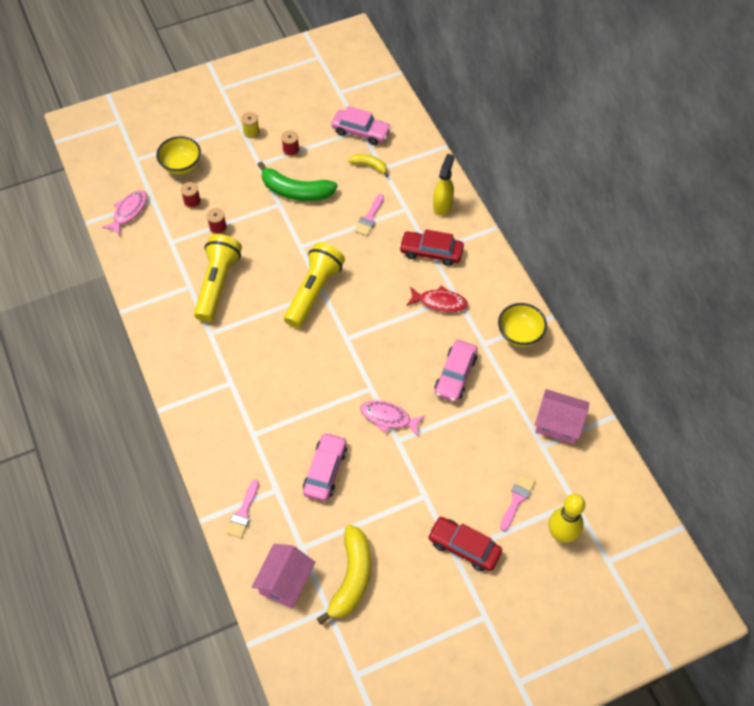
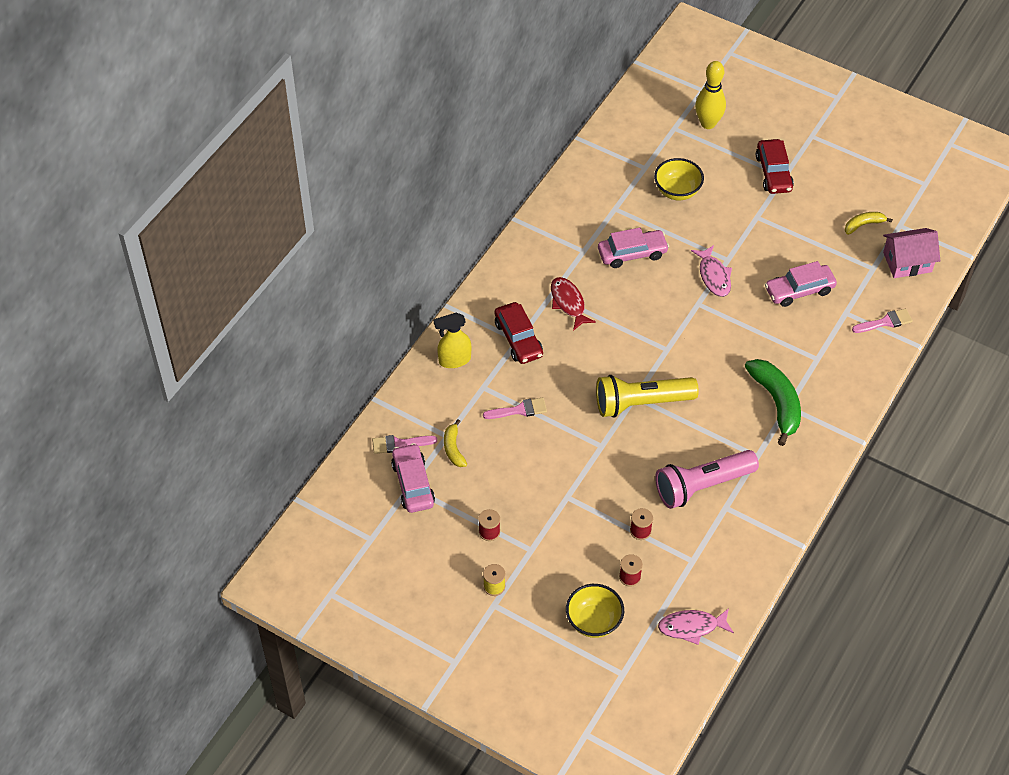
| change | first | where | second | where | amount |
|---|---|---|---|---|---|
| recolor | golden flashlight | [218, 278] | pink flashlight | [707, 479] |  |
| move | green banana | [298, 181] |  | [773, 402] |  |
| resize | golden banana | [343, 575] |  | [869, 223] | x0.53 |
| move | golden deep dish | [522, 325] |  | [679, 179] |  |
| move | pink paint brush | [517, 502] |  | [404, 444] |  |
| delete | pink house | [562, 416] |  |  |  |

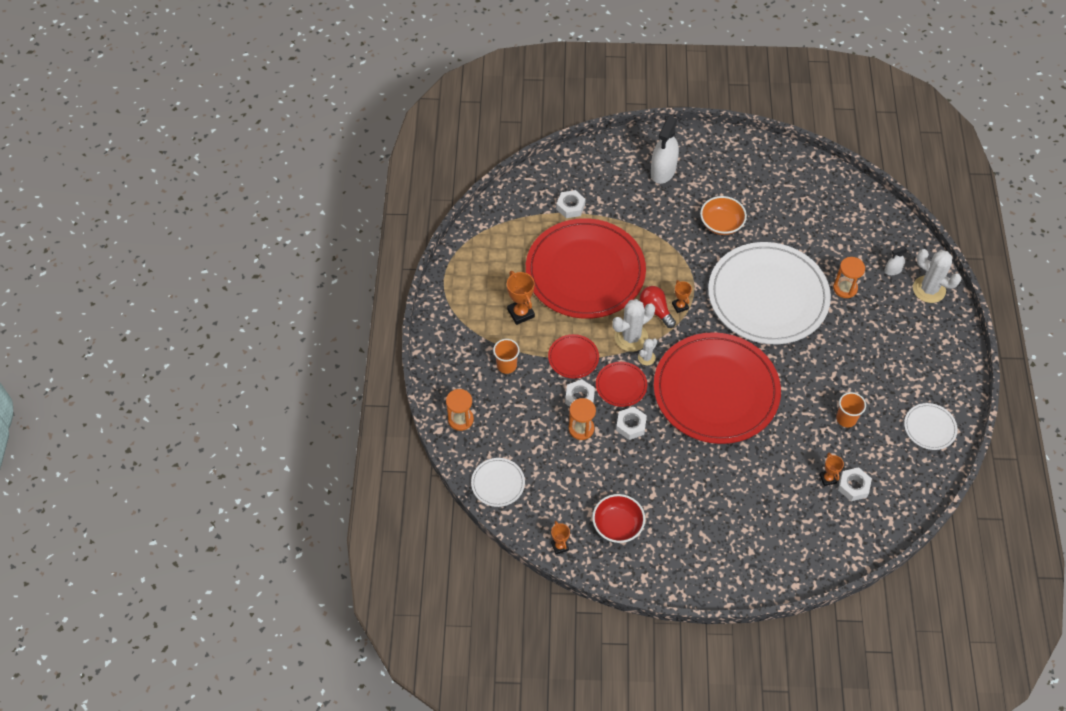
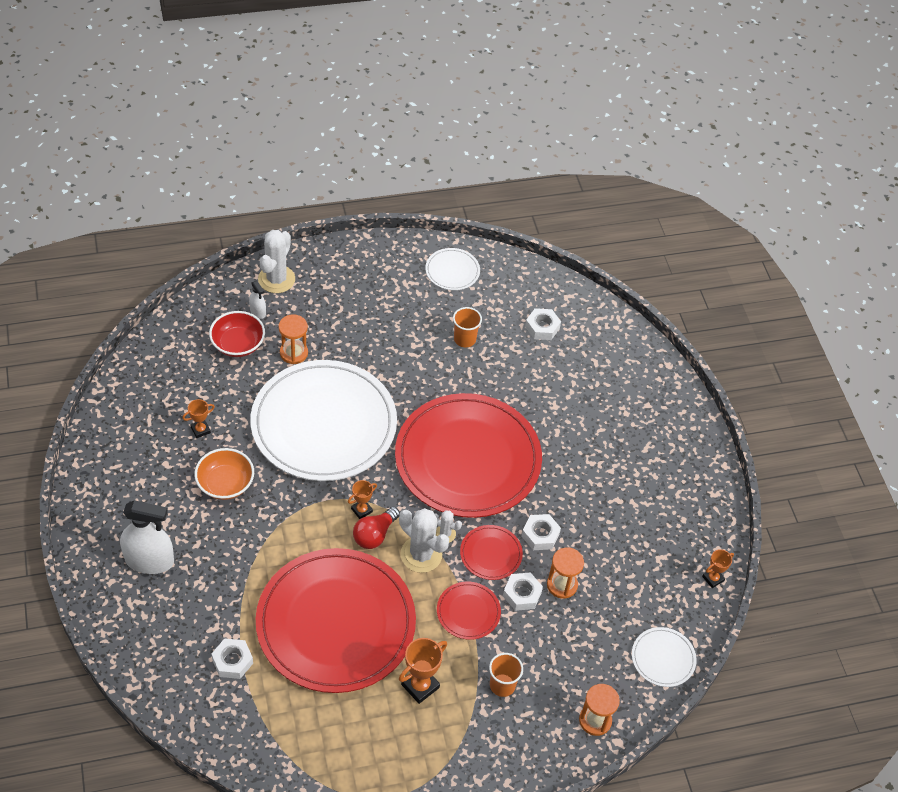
| change | first | where | second | where | amount |
|---|---|---|---|---|---|
| move | scarlet deep dish | [618, 518] |  | [237, 334] |  |
| move | orange-coloured prize cup | [831, 469] |  | [198, 418] |  |

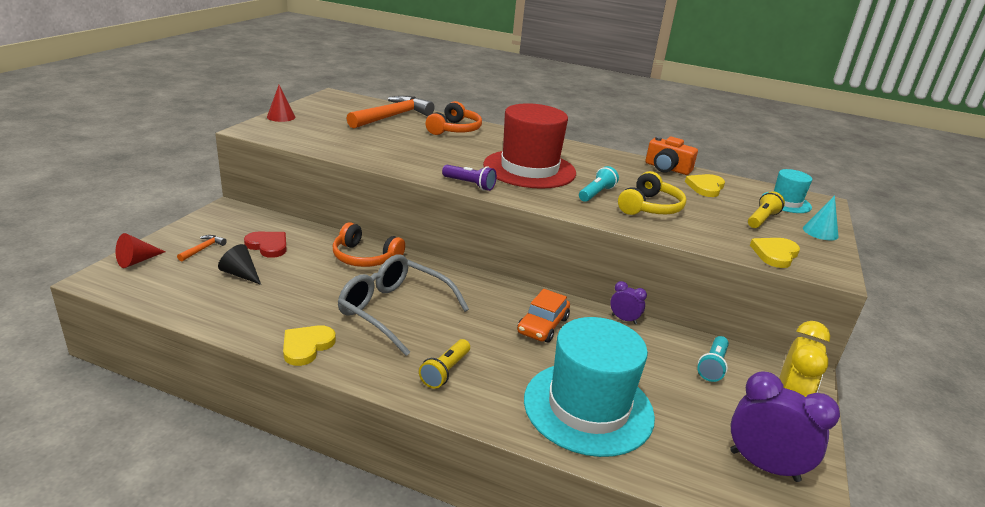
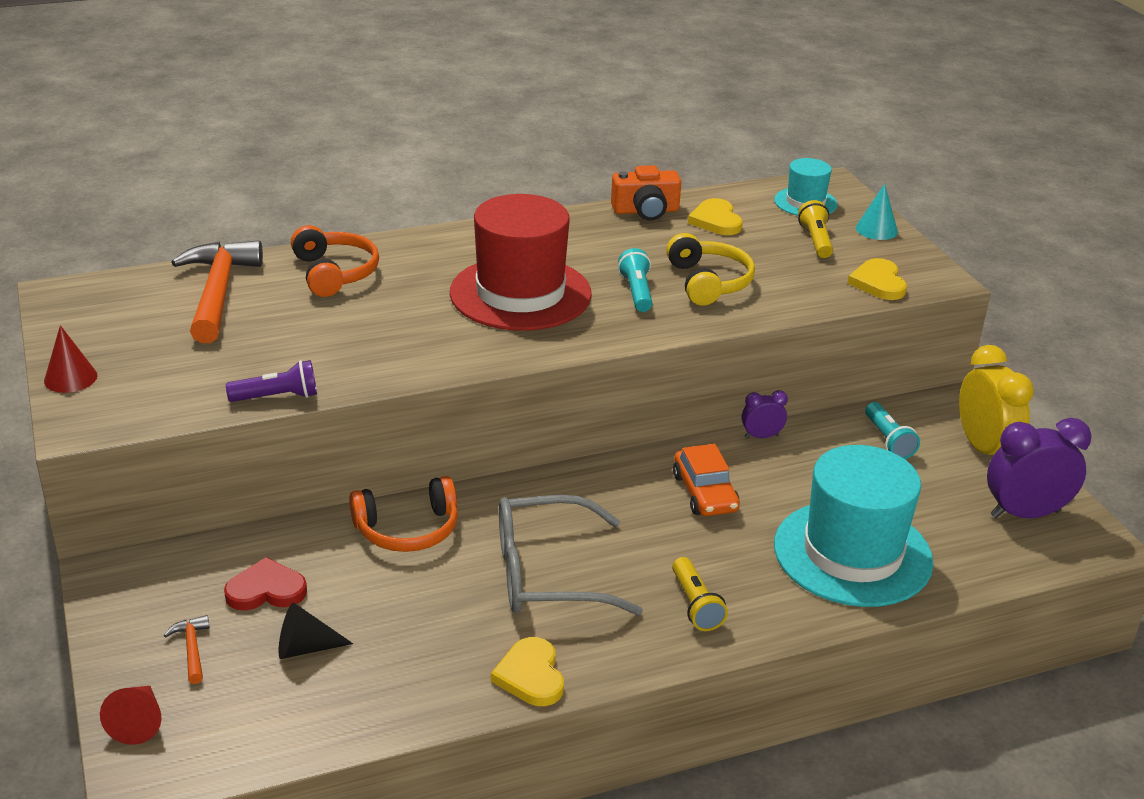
| change | first | where | second | where | amount |
|---|---|---|---|---|---|
| move | violet flashlight | [469, 178] |  | [271, 381] |  |

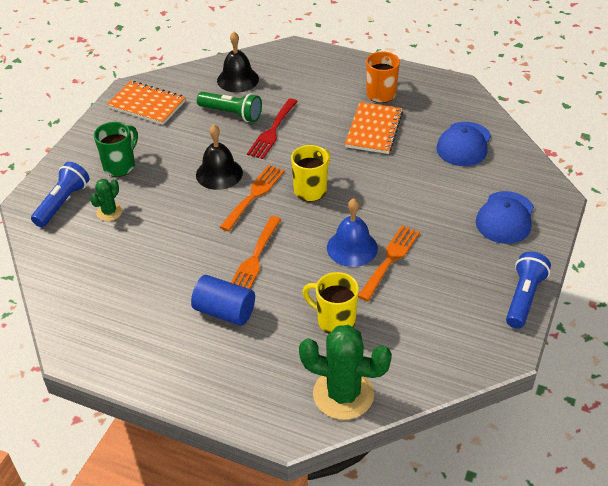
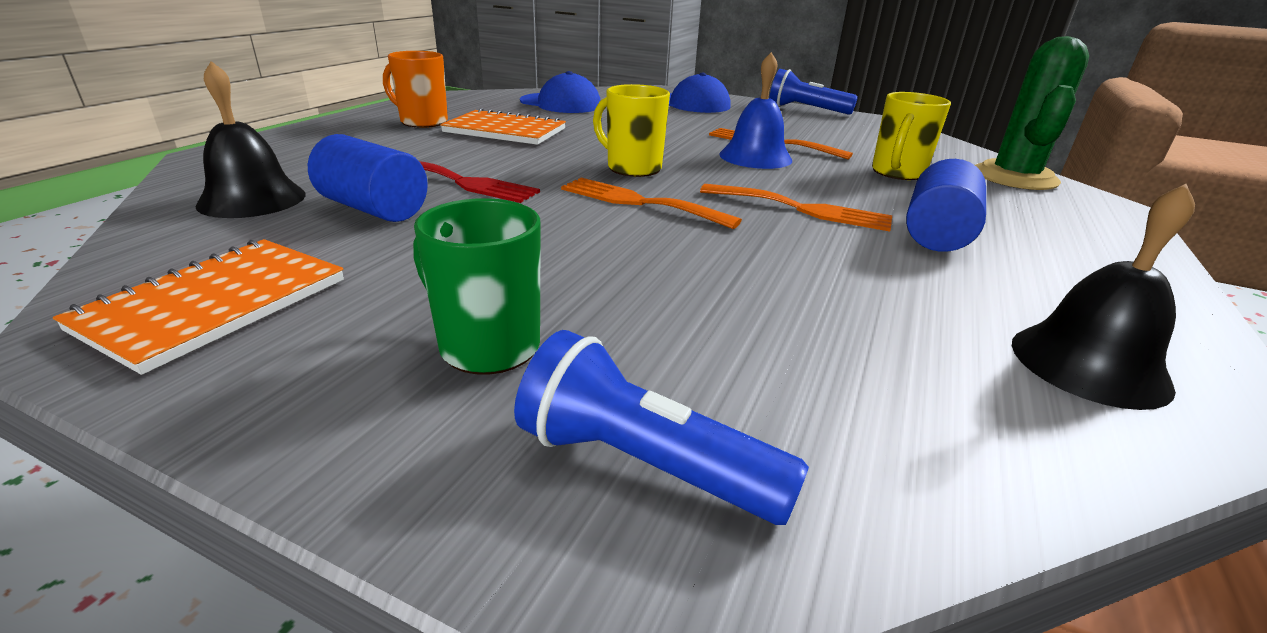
| change | first | where | second | where | amount |
|---|---|---|---|---|---|
| delete | green prickly plant | [106, 200] |  |  |  |
| move | black school bell | [219, 157] |  | [1103, 297] |  |
| replace | green flashlight | [229, 107] | cobalt cylinder shape | [368, 178] |  |

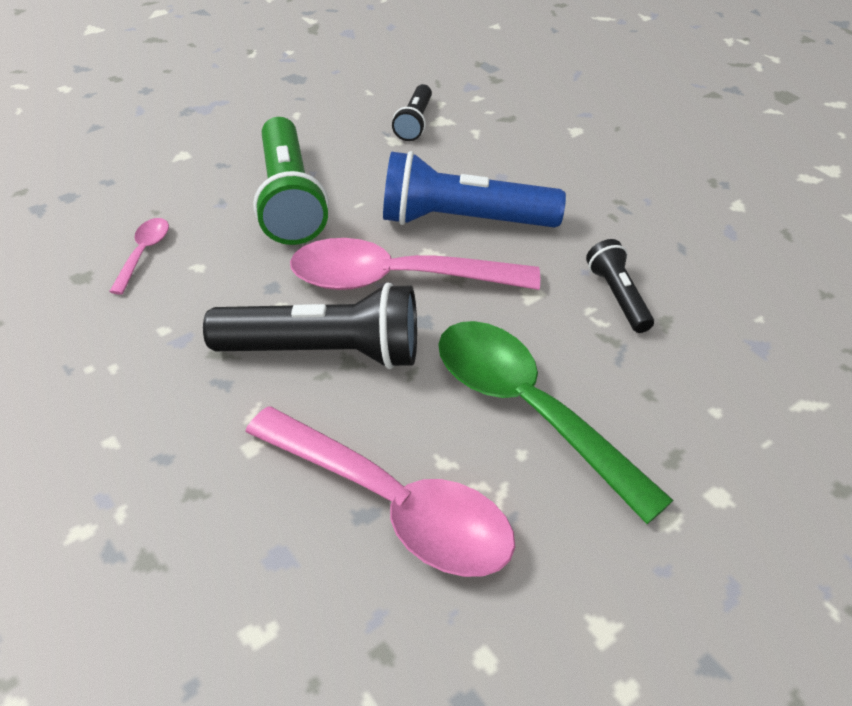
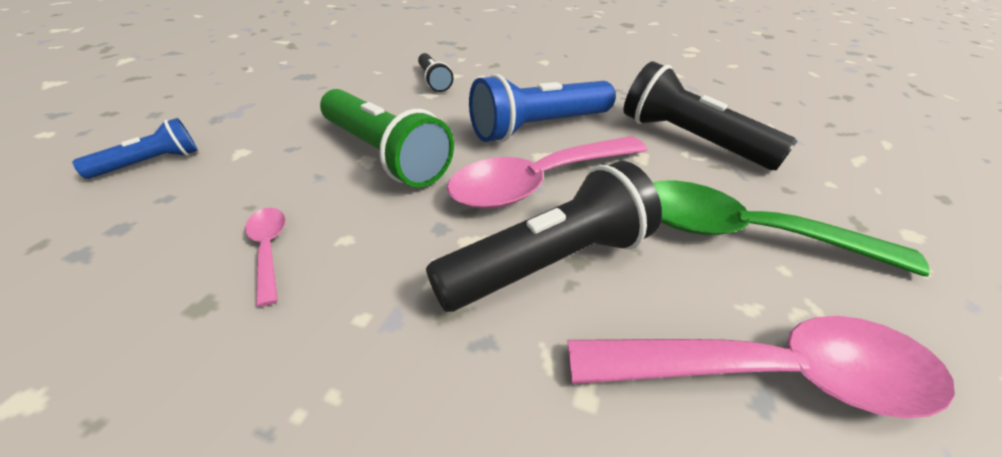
| change | first | where | second | where | amount |
|---|---|---|---|---|---|
| resize | black flashlight | [620, 286] |  | [710, 115] | x1.90 |
| insert |  |  | cobalt flashlight | [135, 148] |  |

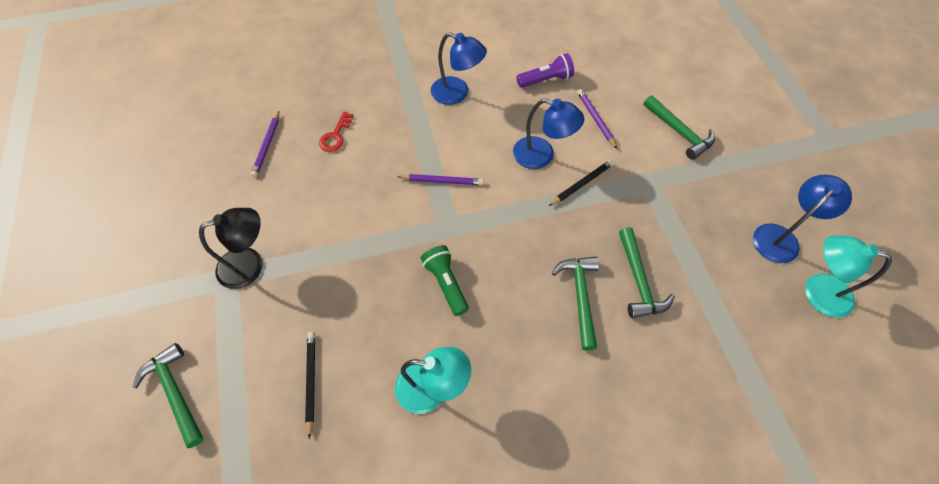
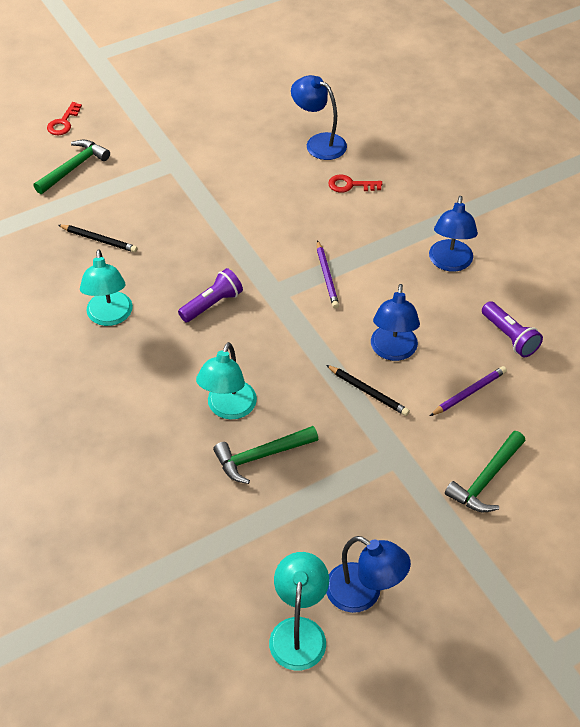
| change | first | where | second | where | amount |
|---|---|---|---|---|---|
| delete | black lamp | [231, 248] |  |  |  |
| replace | violet wooden pencil | [265, 144] | cobalt lamp | [319, 117] |  |
| rotate | black wooden pencil | [310, 385] |  | [98, 238] | 45 degrees clockwise |
| recolor | green flashlight | [445, 280] | violet flashlight | [210, 295] |  |
| replace | green hammer | [575, 303] | teal lamp | [226, 380] |  |
| insert |  |  | scarlet door key | [64, 118] |  |

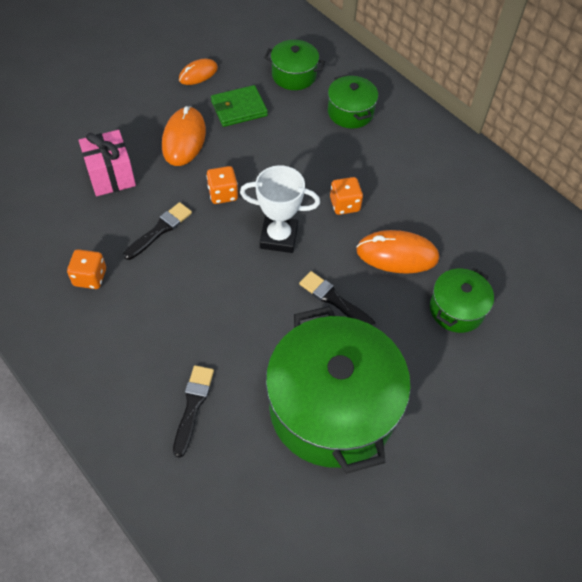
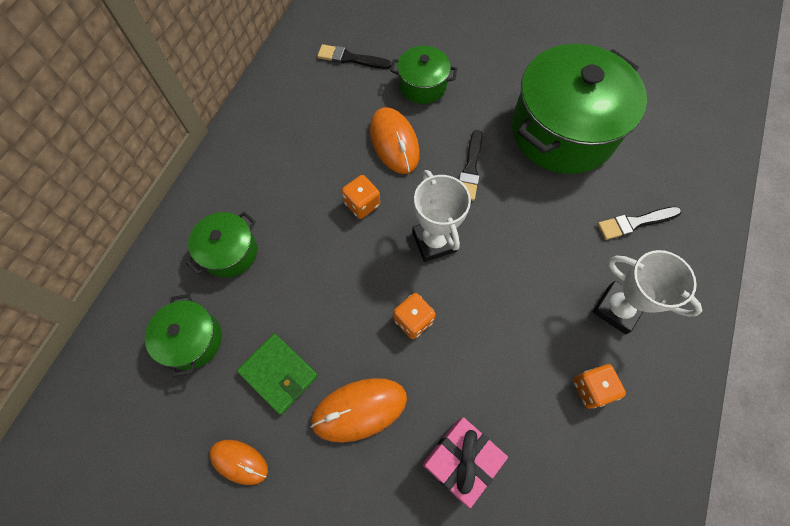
| change | first | where | second | where | amount |
|---|---|---|---|---|---|
| move | black paint brush | [157, 231] |  | [354, 56] |  |
| insert |  |  | snow-white prize cup | [647, 292] |  |

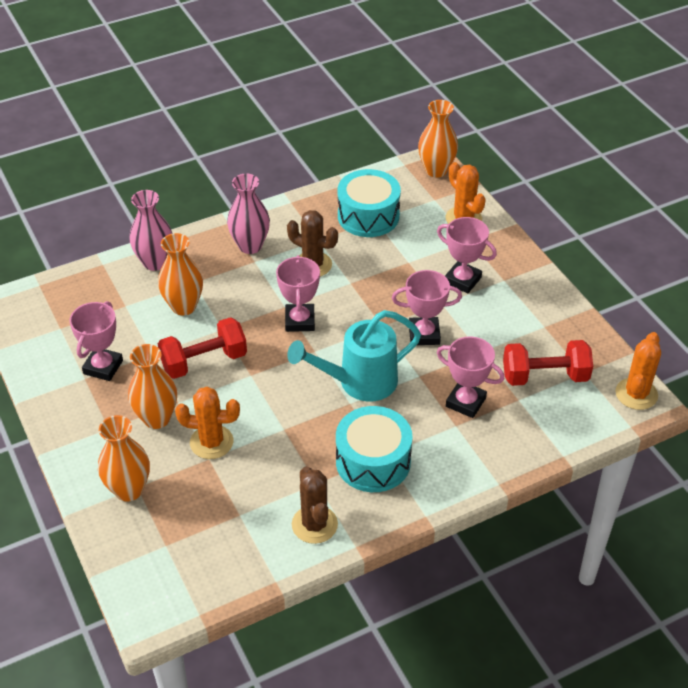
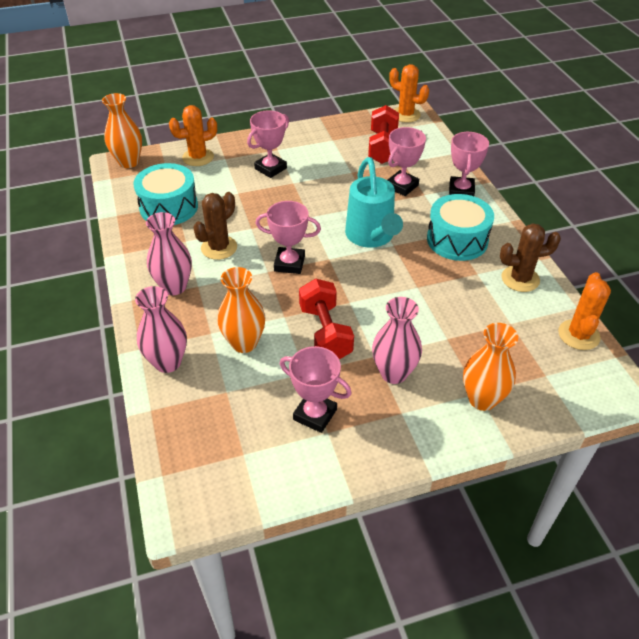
| change | first | where | second | where | amount |
|---|---|---|---|---|---|
| recolor | orange-coloured vase | [152, 386] | pink vase | [397, 340] |  |
| move | orange-coloured prickly plant | [207, 423] |  | [584, 311] |  |
| move | pink prize cup | [427, 307] |  | [469, 164] |  |

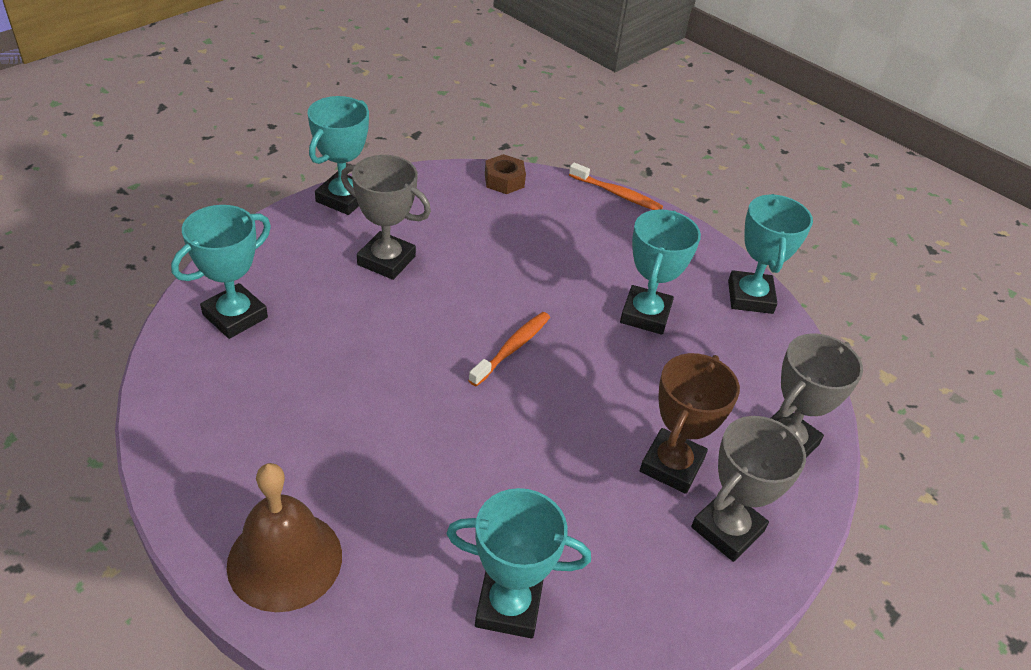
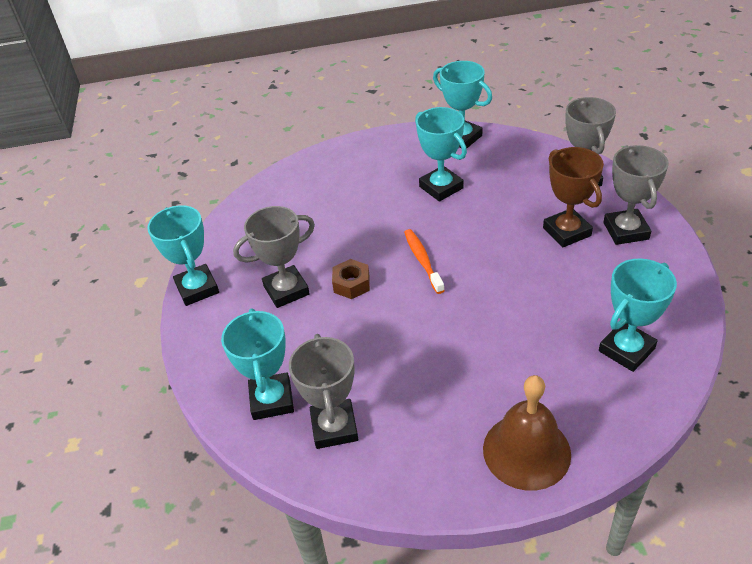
| change | first | where | second | where | amount |
|---|---|---|---|---|---|
| move | russet hexagon nut | [505, 174] |  | [351, 279] |  |
| delete | orange-coloured dental brush | [616, 186] |  |  |  |
| insert |  |  | grey prize cup | [323, 391] |  |

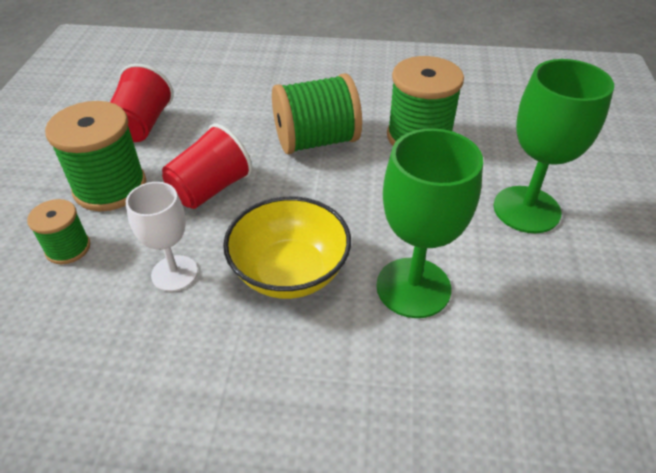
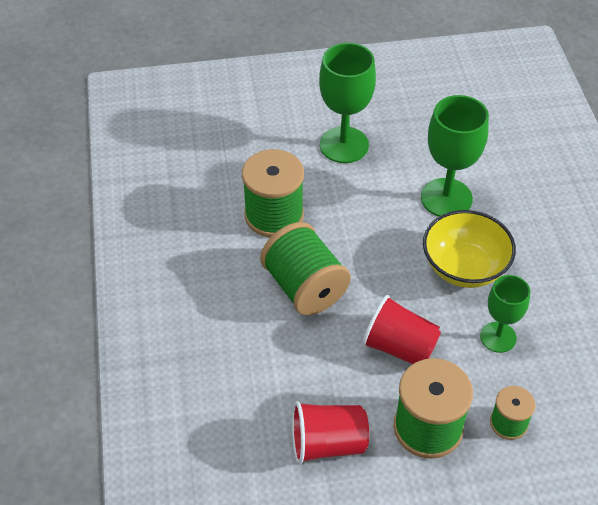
| change | first | where | second | where | amount |
|---|---|---|---|---|---|
| recolor | snow-white chalice | [162, 237] | green chalice | [505, 314] |  |

